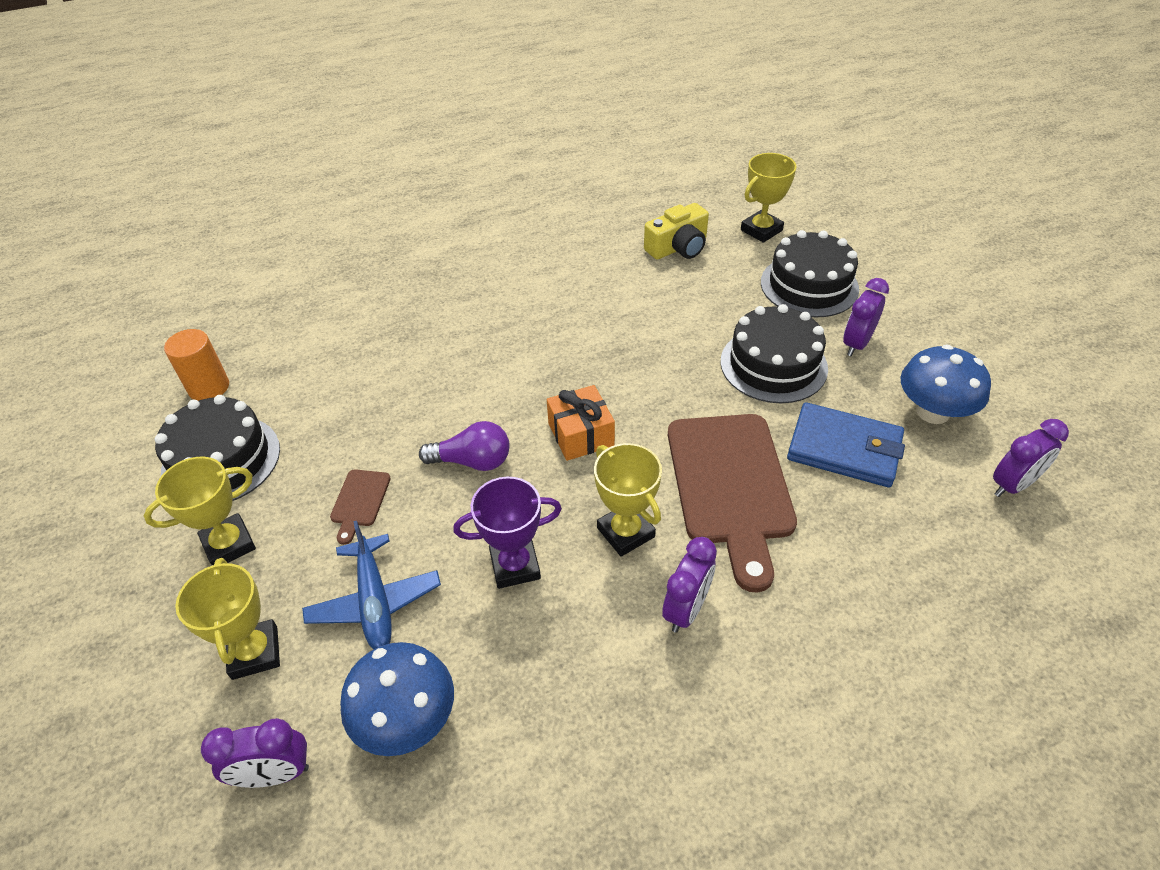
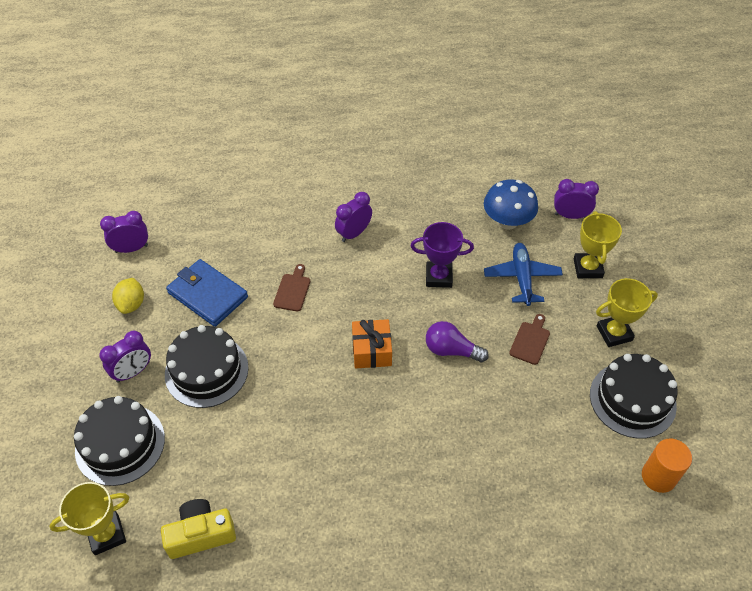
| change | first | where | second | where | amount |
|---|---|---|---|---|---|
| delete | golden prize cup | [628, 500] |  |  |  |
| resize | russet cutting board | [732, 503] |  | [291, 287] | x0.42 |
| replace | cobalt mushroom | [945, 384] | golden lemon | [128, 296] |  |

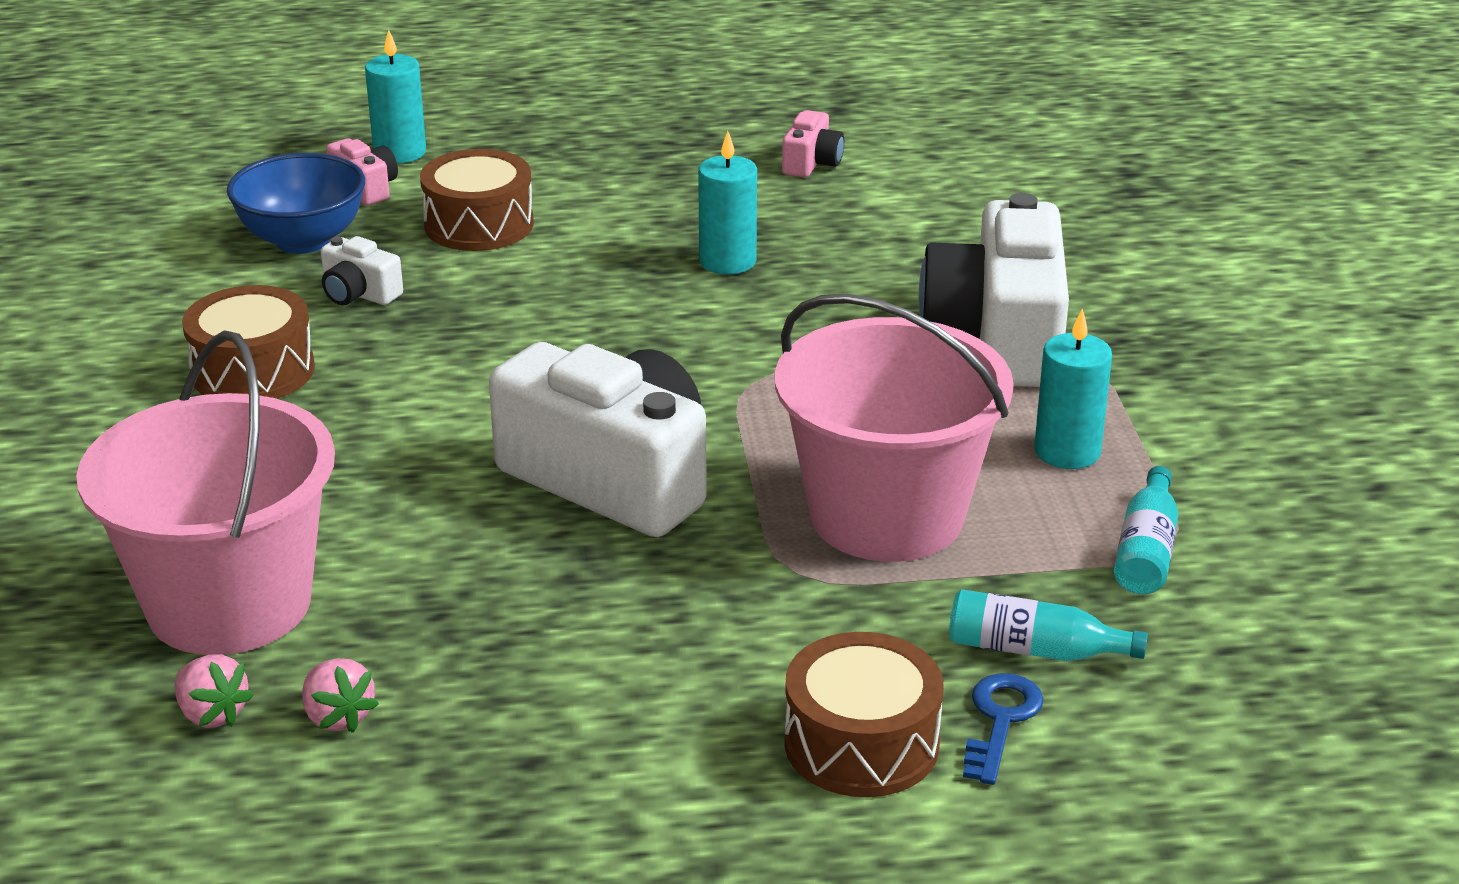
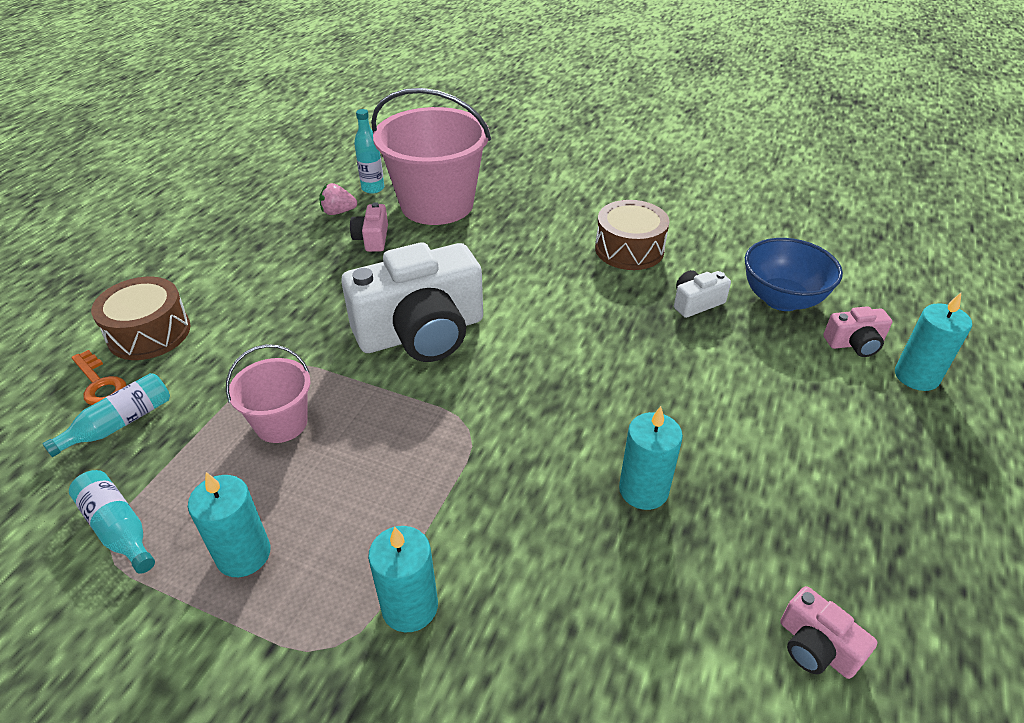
| change | first | where | second | where | amount |
|---|---|---|---|---|---|
| replace | pink toy strawberry | [214, 691] | teal bottle | [369, 151] |  |
| delete | russet toy drum | [477, 200] |  |  |  |
| resize | pink pail | [894, 428] |  | [268, 393] | x0.51 |
| replace | snow-white compact camera | [994, 290] | teal pillar candle | [403, 579] |  |
| recolor | cobalt door key | [1003, 729] | orange-coloured door key | [99, 377] |  |
| insert |  |  | pink compact camera | [369, 227] |  |

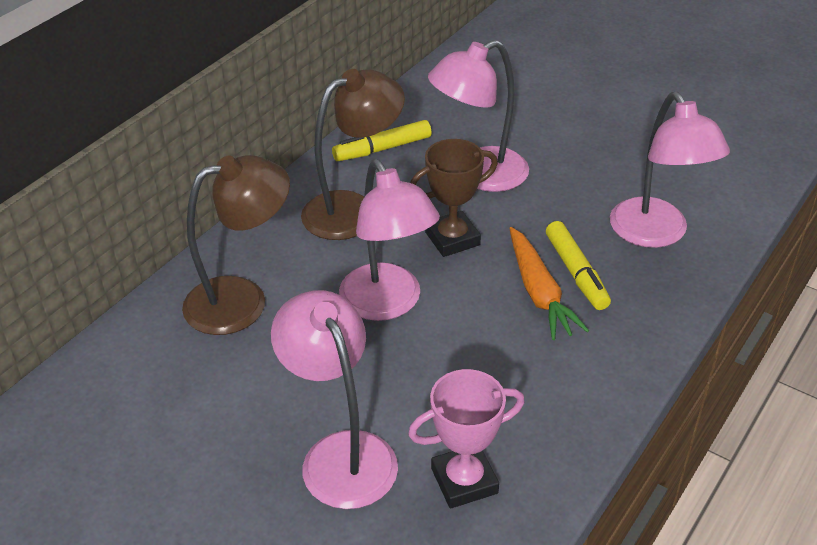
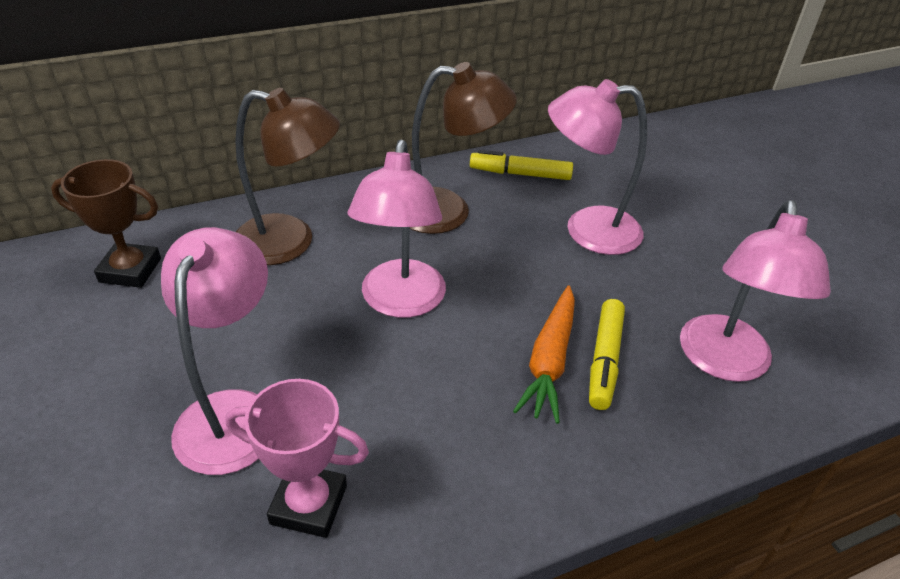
| change | first | where | second | where | amount |
|---|---|---|---|---|---|
| move | russet prize cup | [454, 198] |  | [106, 223] |  |

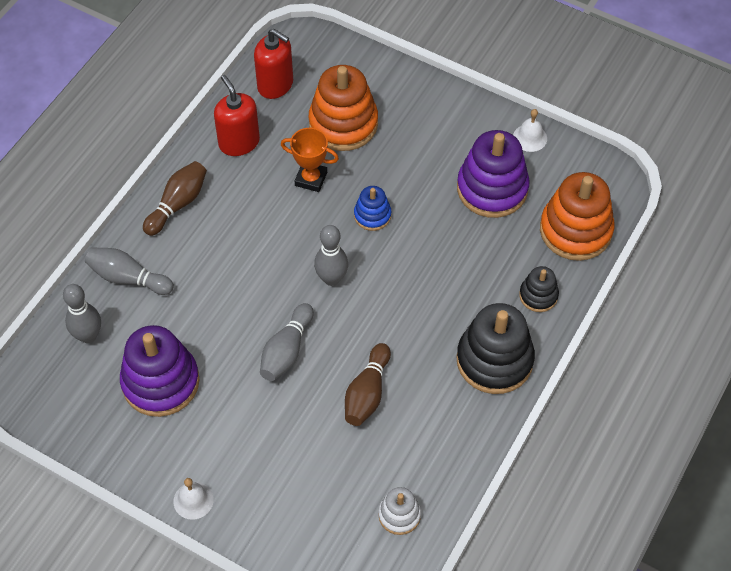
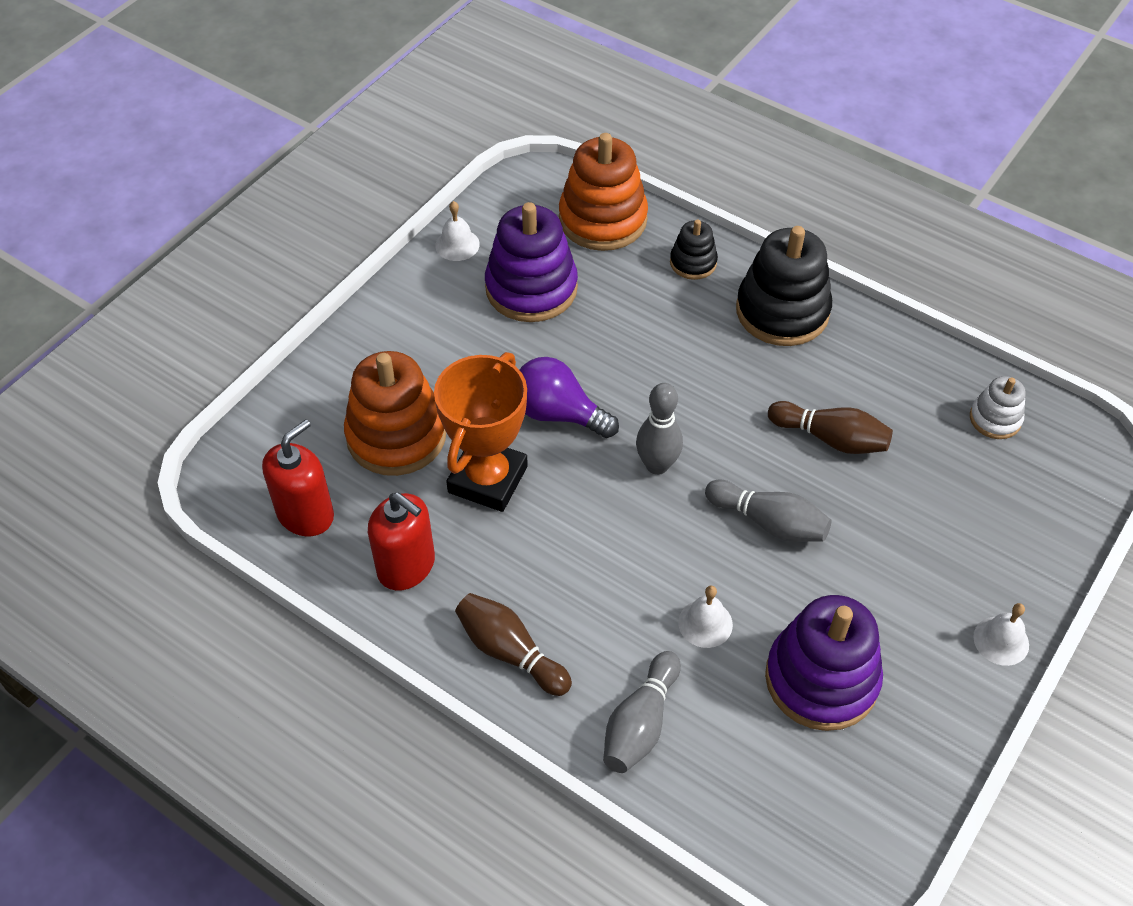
| change | first | where | second | where | amount |
|---|---|---|---|---|---|
| delete | grey tenpin | [82, 313] |  |  |  |
| rotate | scarlet soap pump | [237, 115] |  | [401, 542] | 120 degrees counterclockwise |
| resize | orange-coloured prize cup | [310, 160] |  | [481, 432] | x1.63 |
| replace | cobalt stacking toy | [373, 208] | violet lightbulb | [569, 397] |  |
| insert |  |  | snow-white school bell | [705, 617] |  |

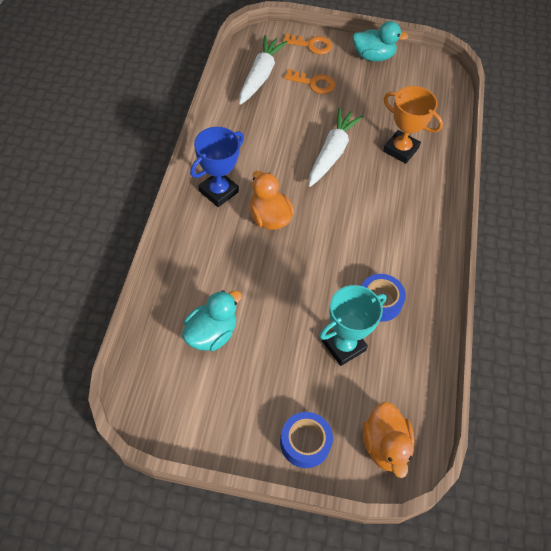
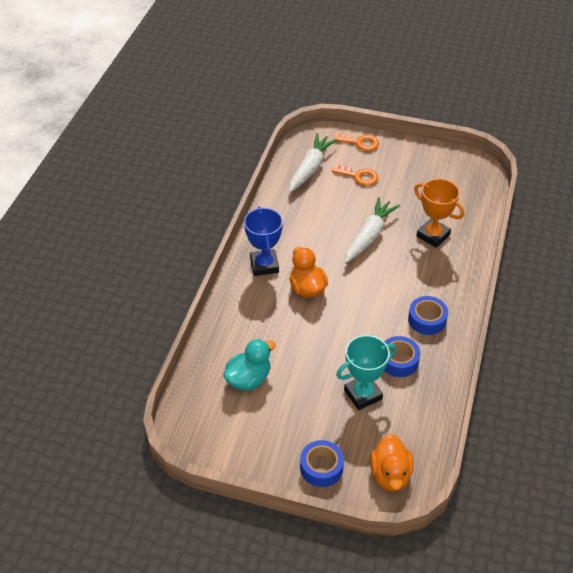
| change | first | where | second | where | amount |
|---|---|---|---|---|---|
| rotate | cobalt prize cup | [217, 167] |  | [263, 241] | 60 degrees counterclockwise |
| delete | teal toy duck | [380, 41] |  |  |  |
| insert |  |  | cobalt sticky tape | [428, 315] |  |

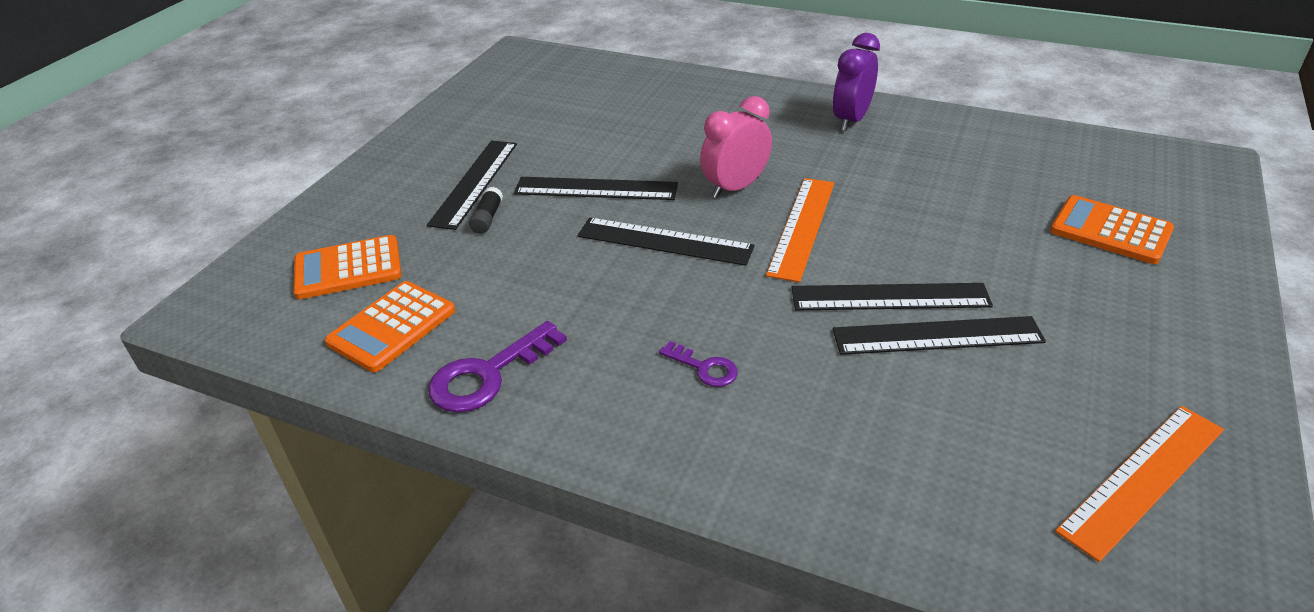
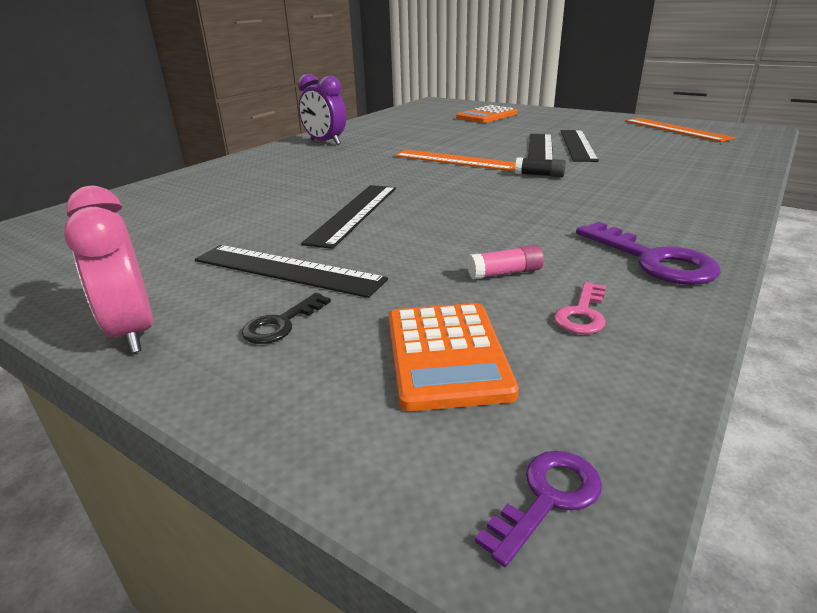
| change | first | where | second | where | amount |
|---|---|---|---|---|---|
| replace | orange-coloured calculator | [390, 326] | pink door key | [580, 308] |  |
| move | black stick of glue | [486, 210] |  | [540, 167] |  |
| delete | black ruler | [666, 242] |  |  |  |
| move | violet door key | [698, 364] |  | [538, 509] |  |
| move | pink alarm clock | [736, 147] |  | [108, 269] |  |
| insert |  |  | black door key | [286, 318] |  |
| insert |  |  | pink stick of glue | [505, 262] |  |

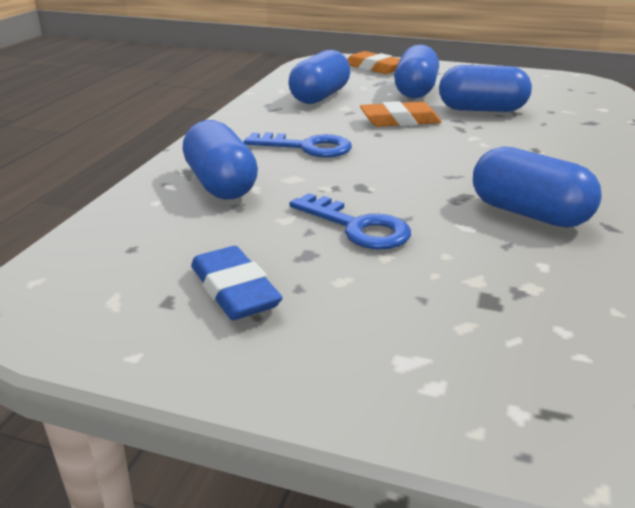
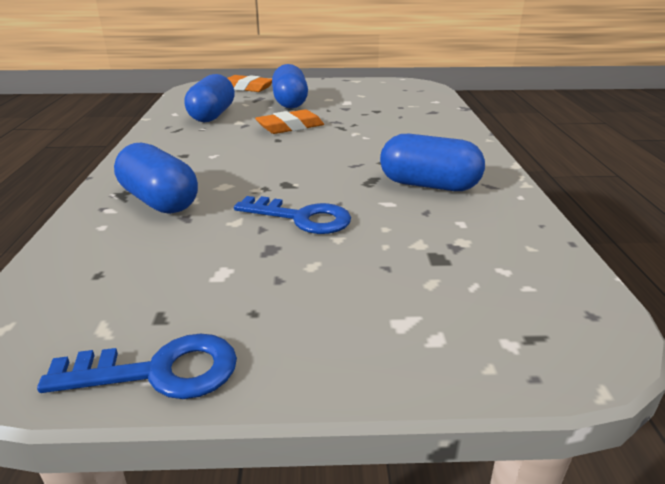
| change | first | where | second | where | amount |
|---|---|---|---|---|---|
| delete | cobalt pencil eraser | [237, 283] |  |  |  |
| move | cobalt door key | [298, 145] |  | [137, 366] |  |
| delete | cobalt pill shape | [485, 88] |  |  |  |

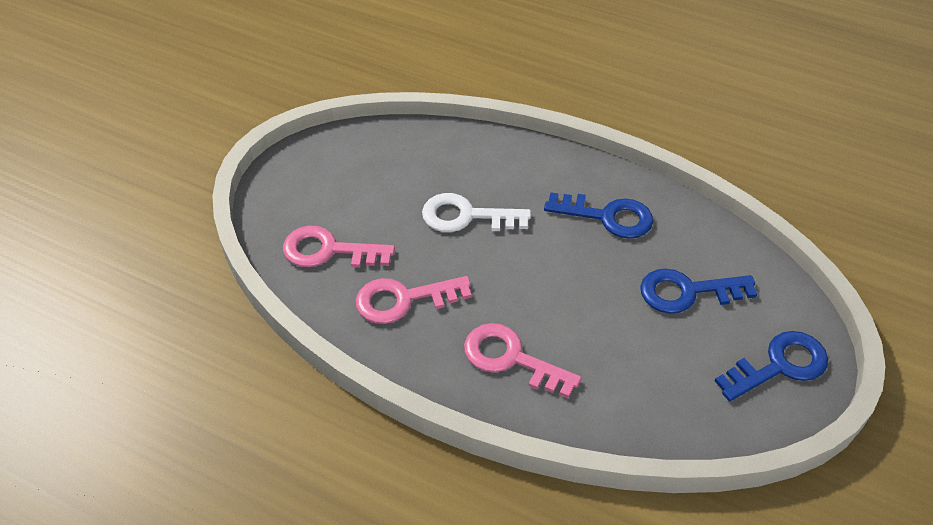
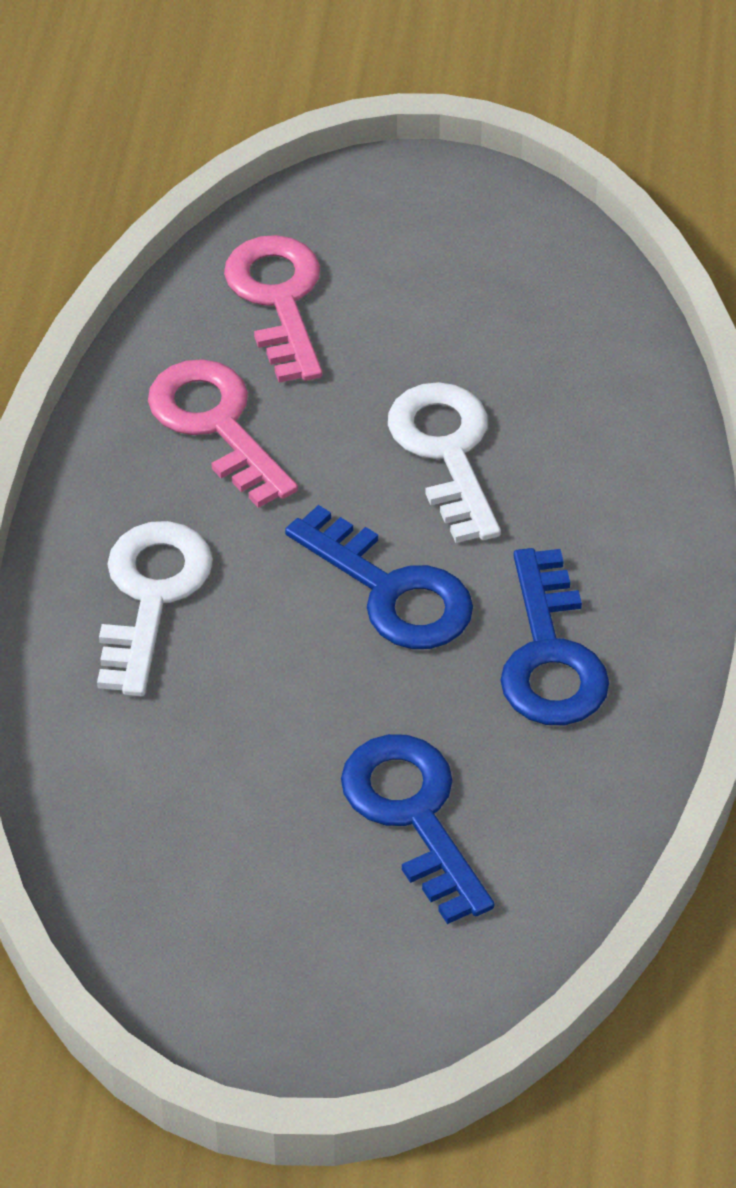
| change | first | where | second | where | amount |
|---|---|---|---|---|---|
| recolor | pink door key | [522, 360] | snow-white door key | [155, 608] |  |
| move | cobalt door key | [771, 366] |  | [379, 577] |  |

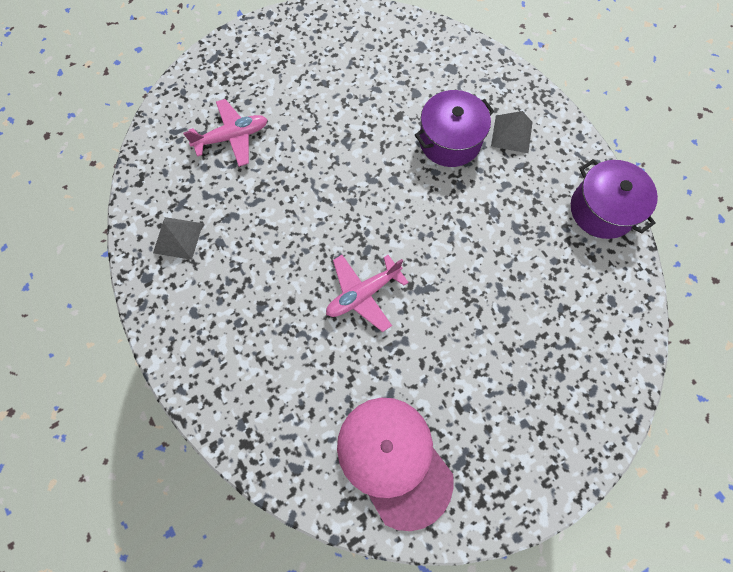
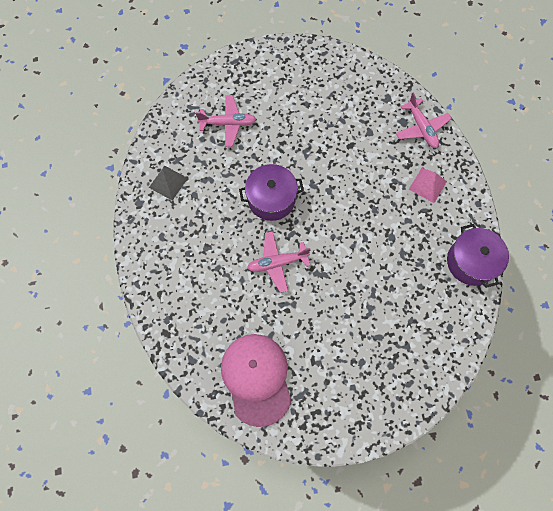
| change | first | where | second | where | amount |
|---|---|---|---|---|---|
| move | violet cooking pot | [454, 128] |  | [271, 192] |  |
| recolor | grey pyramid | [512, 132] | pink pyramid | [428, 185] |  |
| insert |  |  | pink aeroplane | [424, 120] |  |

